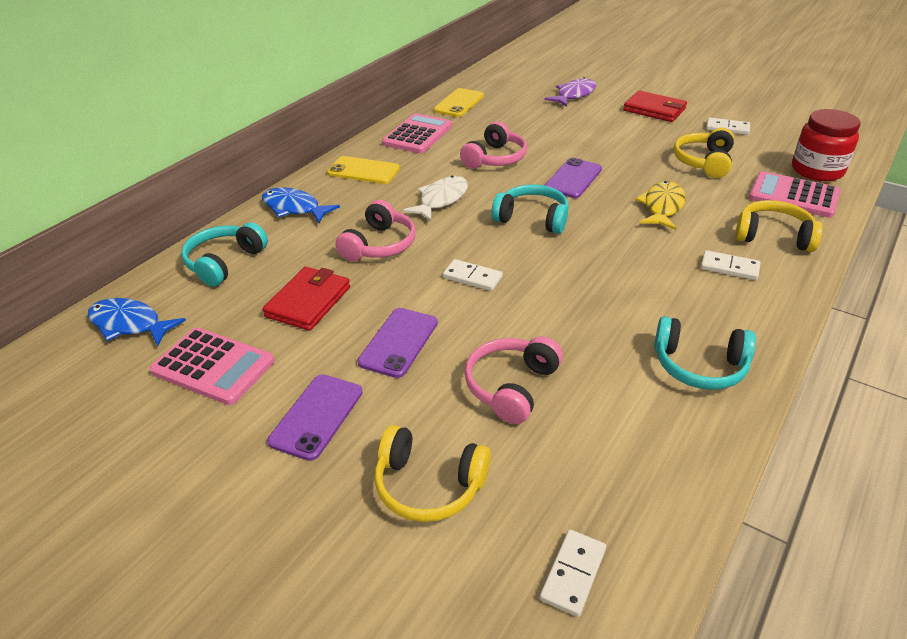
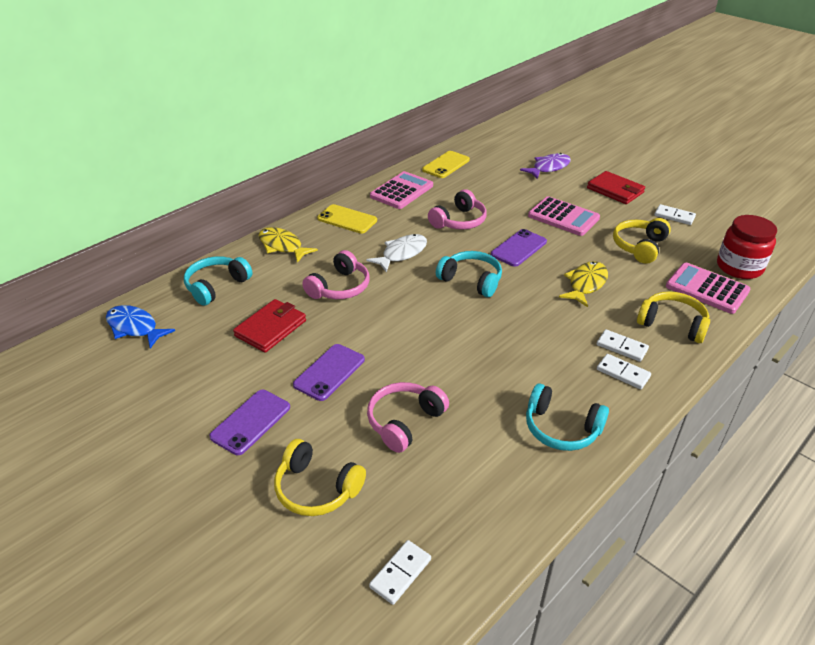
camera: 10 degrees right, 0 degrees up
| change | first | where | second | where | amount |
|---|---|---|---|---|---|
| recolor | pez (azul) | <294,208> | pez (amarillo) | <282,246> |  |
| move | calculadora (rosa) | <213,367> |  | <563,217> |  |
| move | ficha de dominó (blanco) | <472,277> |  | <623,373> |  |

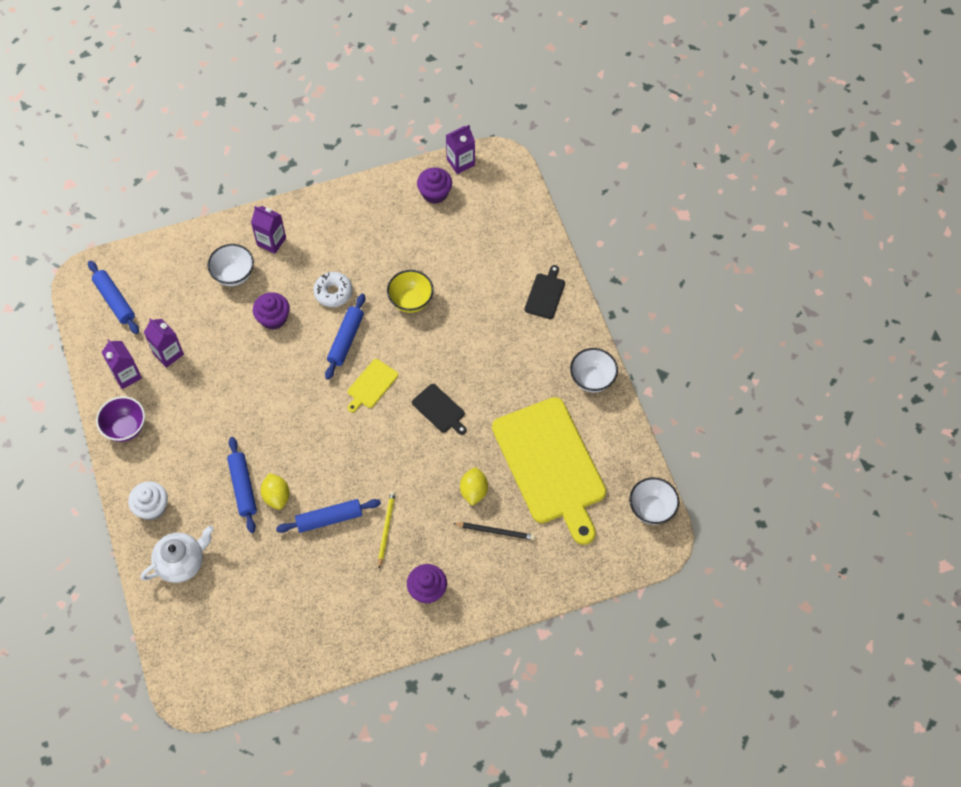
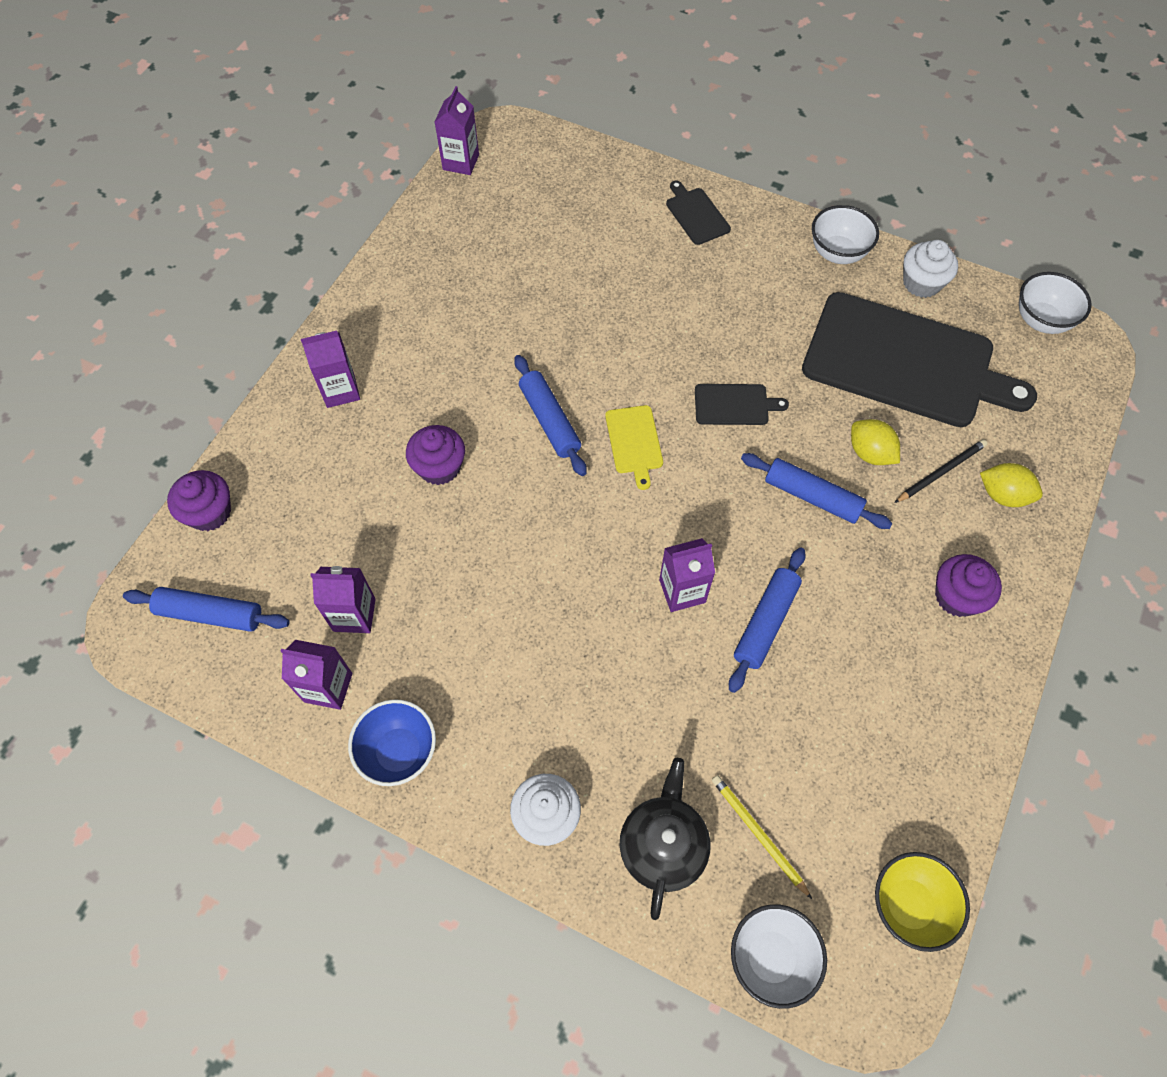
camera: 45 degrees left, 0 degrees up
| change | first | where | second | where | amount |
|---|---|---|---|---|---|
| move | magdalena (morado) | <435,193> |  | <209,512> |  |
| recolor | cuenco (morado) | <125,428> | cuenco (azul) | <399,752> |  |
| recolor | tetera (blanco) | <181,562> | tetera (negro) | <662,845> |  |
| insert |  |  | cartón de leche (morado) | <682,591> |  |
| move | lápiz (amarillo) | <386,528> |  | <758,834> |  |
| move | cuenco (blanco) | <234,275> |  | <770,957> |  |
| move | rodillo (azul) | <243,487> |  | <812,496> |  |
| recolor | tabla de cortar (amarillo) | <551,465> | tabla de cortar (negro) | <905,362> |  |
| move | cuenco (amarillo) | <411,301> |  | <908,905> |  |
| insert |  |  | magdalena (blanco) | <921,283> |  |
| move | limón (amarillo) | <276,496> |  | <1003,495> |  |
| delete | rosquilla (blanco) | <333,292> |  |  |  |

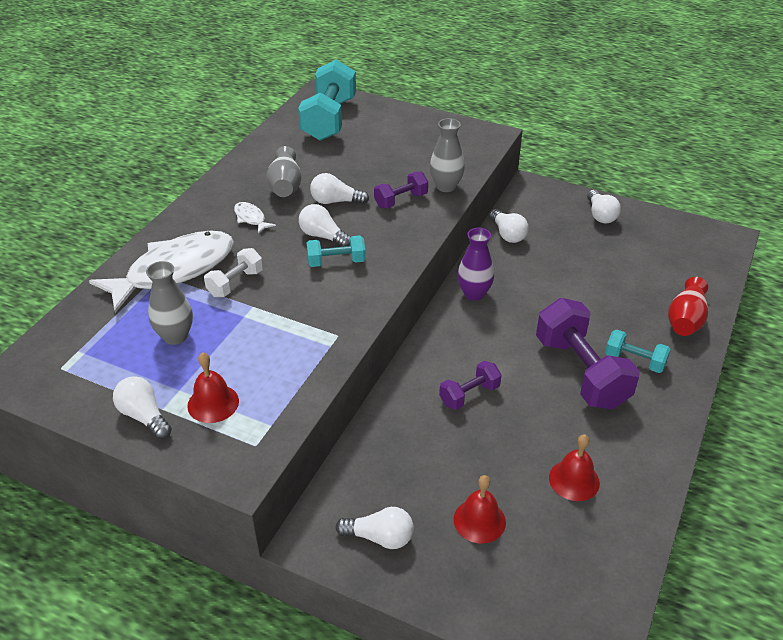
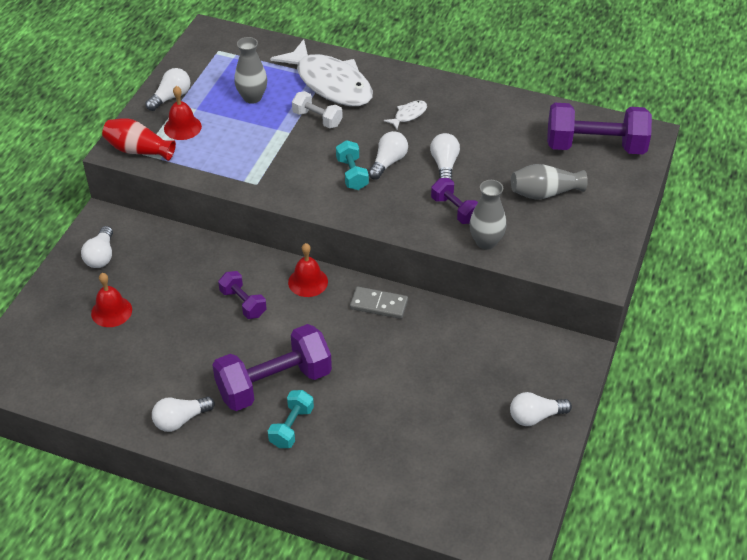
camera: 85 degrees right, 5 degrees up
| change | first | where | second | where | amount |
|---|---|---|---|---|---|
| move | florero (rojo) | <685,320> |  | <138,150> |  |
| move | bombilla (blanco) | <507,234> |  | <180,420> |  |
| move | campana (rojo) | <574,480> |  | <308,282> |  |
| replace | florero (morado) | <474,294> | ficha de dominó (gris) | <379,304> |  |
| move | florero (gris) | <285,186> |  | <544,193> |  |
| recolor | mancuerna (turquesa) | <329,119> | mancuerna (morado) | <595,147> |  |

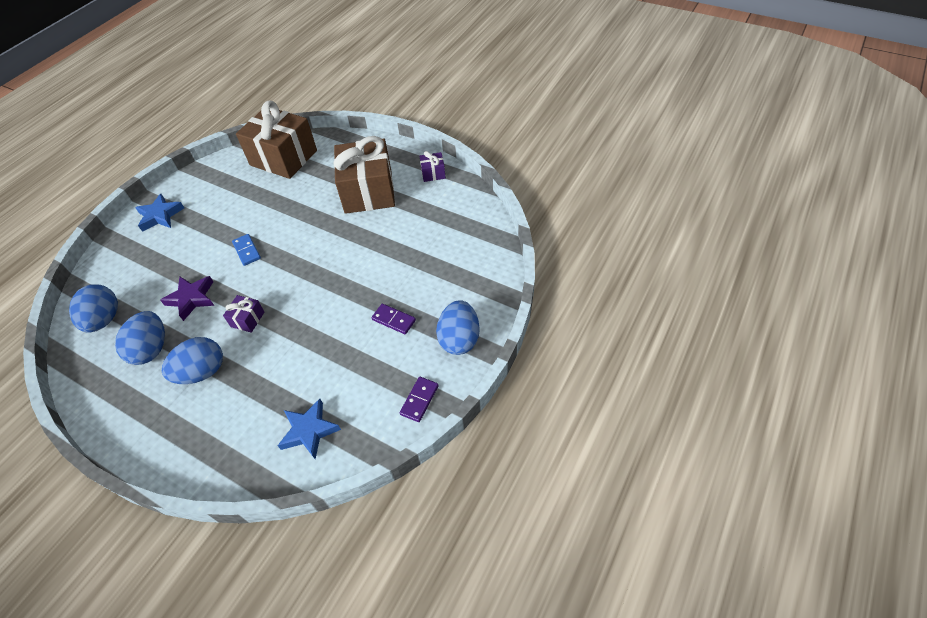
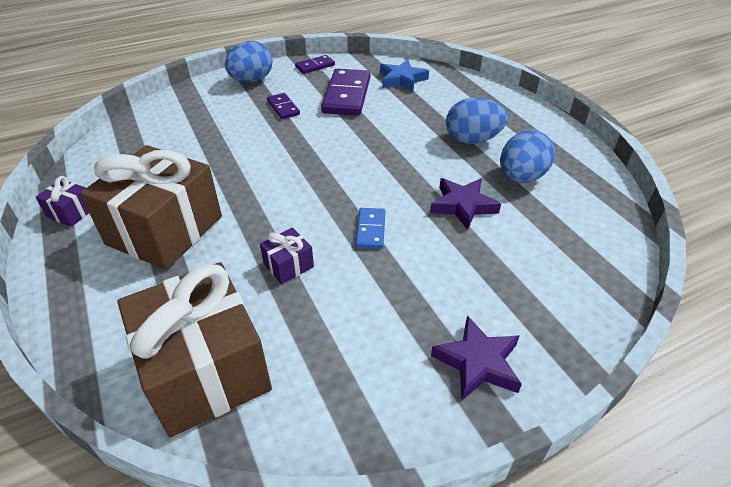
camera: 150 degrees left, 10 degrees down
| change | first | where | second | where | amount |
|---|---|---|---|---|---|
| move | regalo (morado) | <247,319> |  | <288,265> |  |
| insert |  |  | ficha de dominó (morado) | <346,95> |  |
| recolor | estrella (azul) | <160,216> | estrella (morado) | <478,362> |  |
| delete | huevo (azul) | <104,319> |  |  |  |

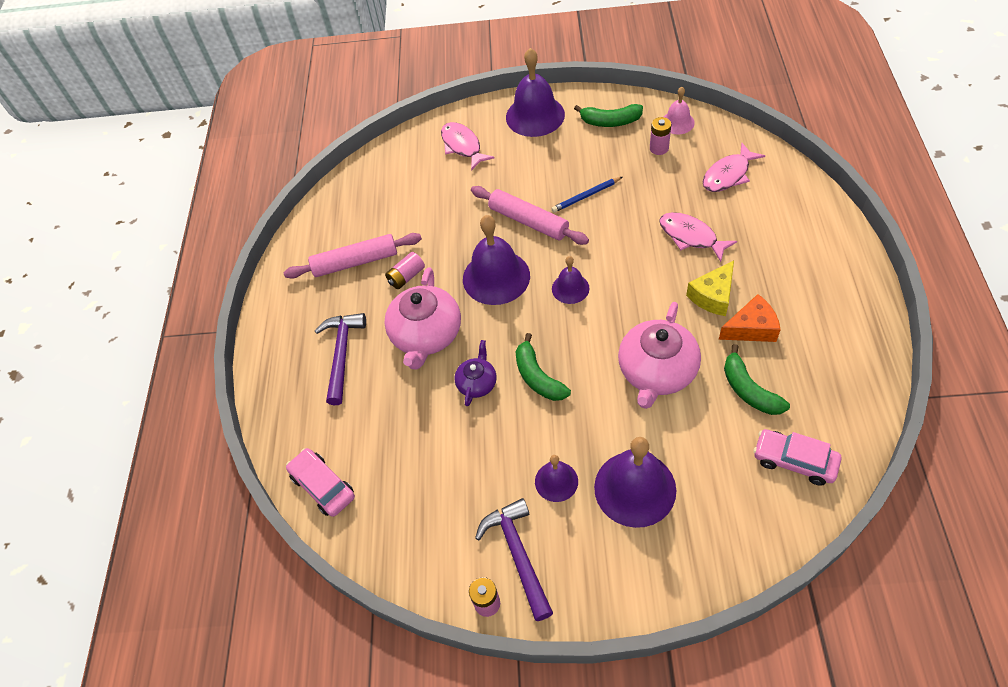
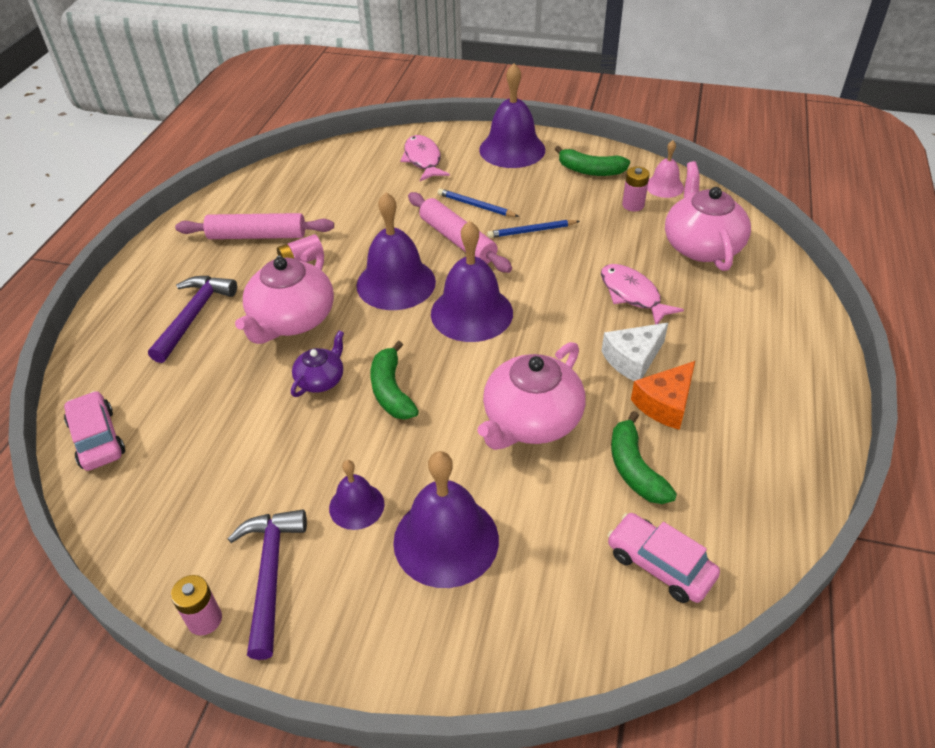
camera: 10 degrees right, 10 degrees down
| change | first | where | second | where | amount |
|---|---|---|---|---|---|
| resize | campana (morado) | <570,288> |  | <471,313> | x1.84 |
| insert |  |  | lápiz (azul) | <476,206> |  |
| recolor | queso (amarillo) | <713,296> | queso (blanco) | <633,359> |  |
| rotate | queso (naranja) | <751,328> |  | <665,403> | 135 degrees clockwise |
| replace | pez (rosa) | <728,175> | tetera (rosa) | <701,246> |  |

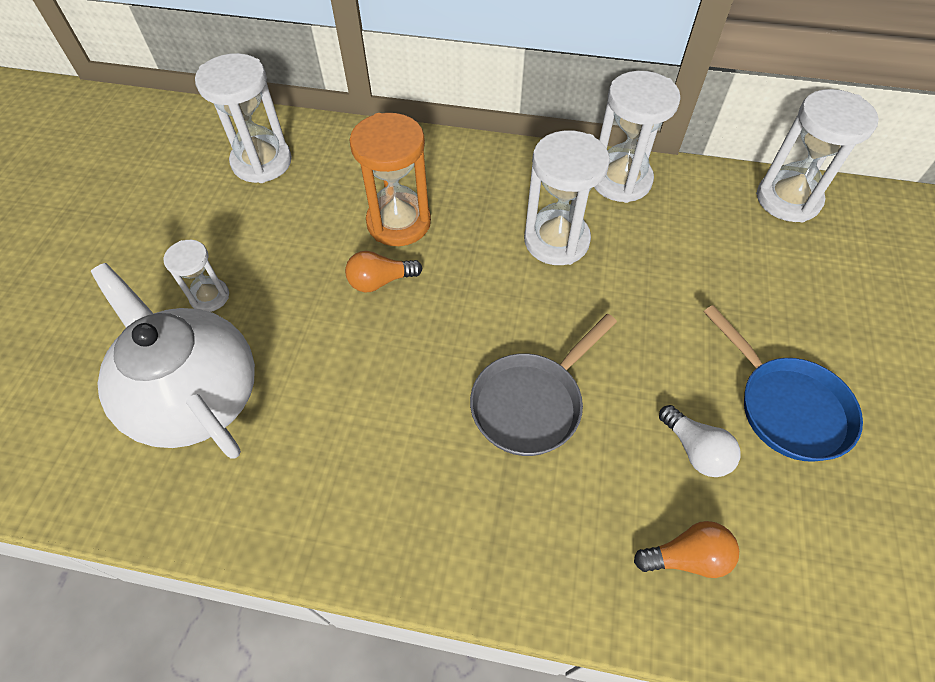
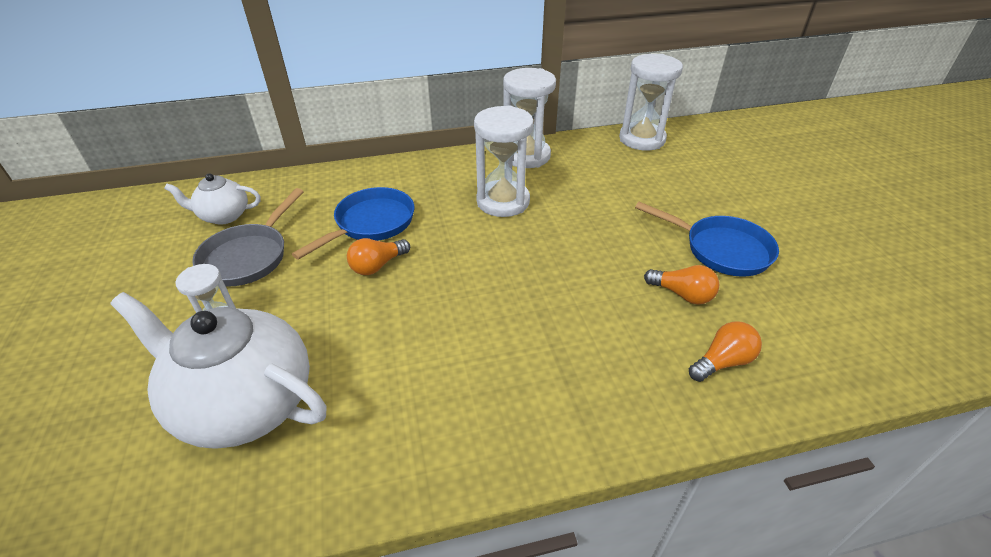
camera: 25 degrees left, 15 degrees down
| change | first | where | second | where | amount |
|---|---|---|---|---|---|
| replace | reloj de arena (blanco) | <262,162> | tetera (blanco) | <224,216> |  |
| move | sartén (gris) | <531,403> |  | <248,256> |  |
| replace | reloj de arena (naranja) | <399,222> | sartén (azul) | <371,224> |  |
| recolor | bombilla (blanco) | <695,450> | bombilla (naranja) | <682,294> |  |

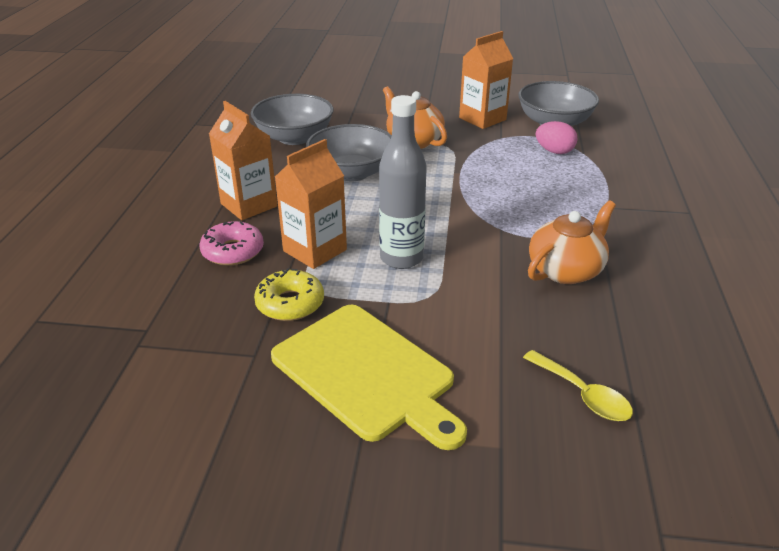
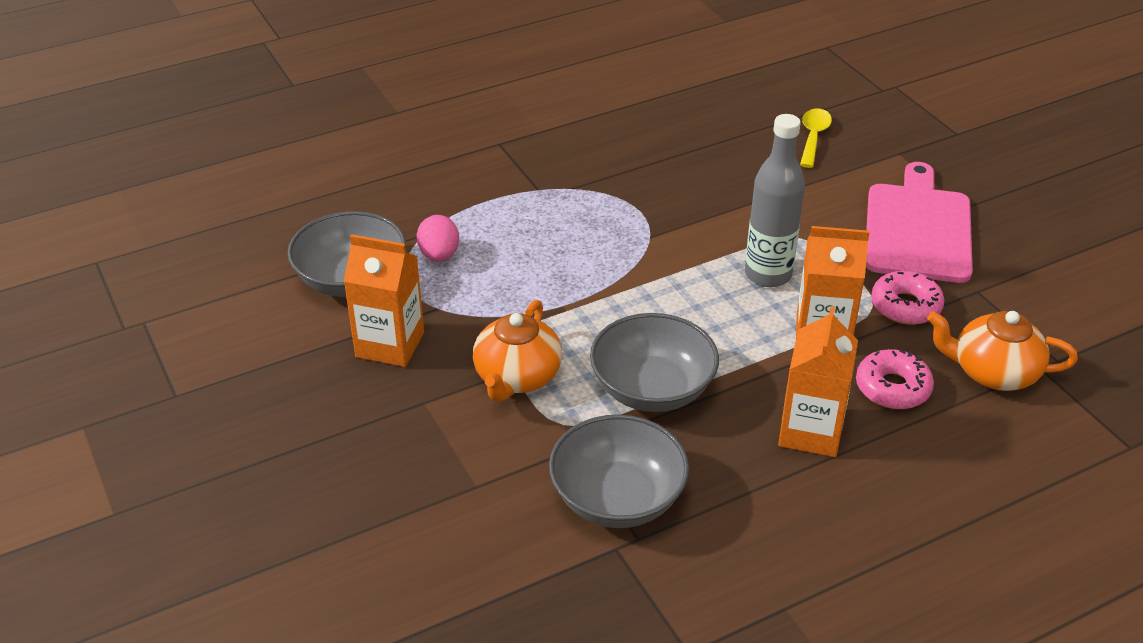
camera: 125 degrees left, 5 degrees up
| change | first | where | second | where | amount |
|---|---|---|---|---|---|
| recolor | tabla de cortar (amarillo) | <367,374> | tabla de cortar (rosa) | <918,228> |  |
| recolor | rosquilla (amarillo) | <290,303> | rosquilla (rosa) | <905,306> |  |
| move | tetera (naranja) | <566,270> |  | <993,372> |  |

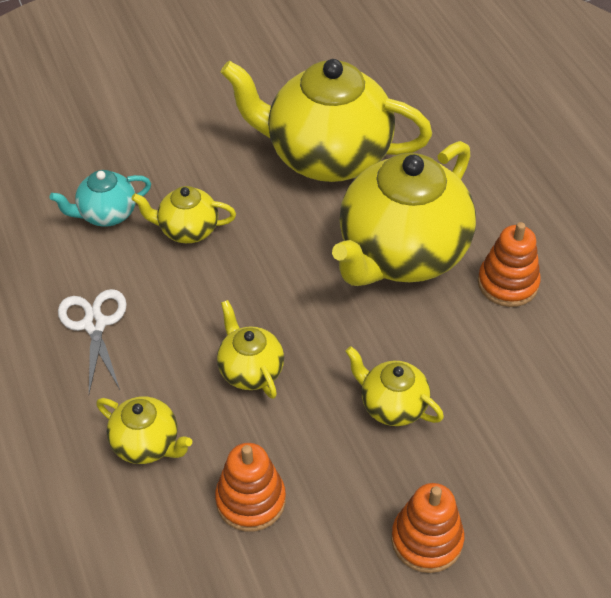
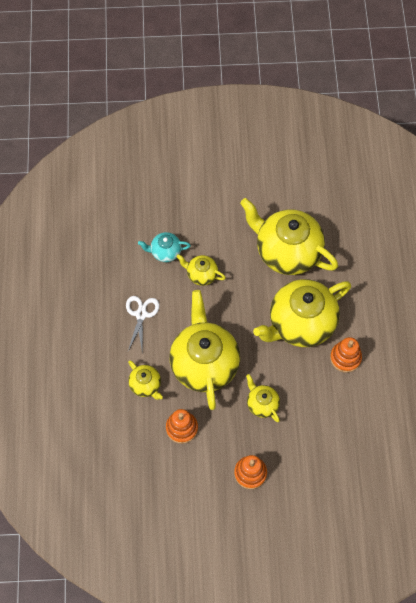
camera: 20 degrees right, 15 degrees up
| change | first | where | second | where | amount |
|---|---|---|---|---|---|
| resize | tetera (amarillo) | <250,370> |  | <204,363> | x2.16 |

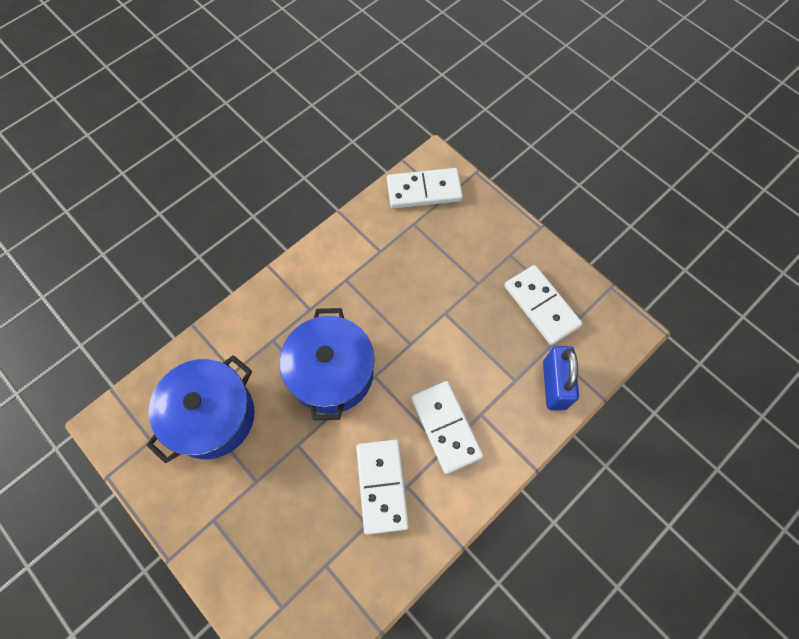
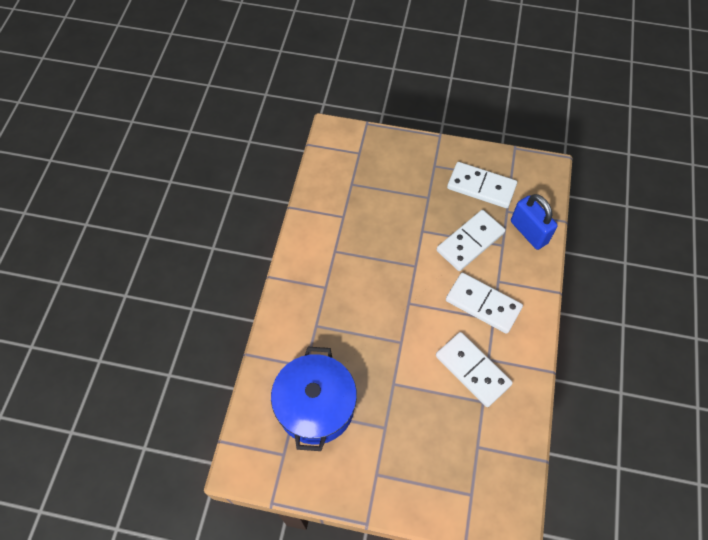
camera: 35 degrees left, 5 degrees down
| change | first | where | second | where | amount |
|---|---|---|---|---|---|
| move | ficha de dominó (blanco) | <424,190> |  | <470,242> |  |
| delete | olla (azul) | <331,373> |  |  |  |

